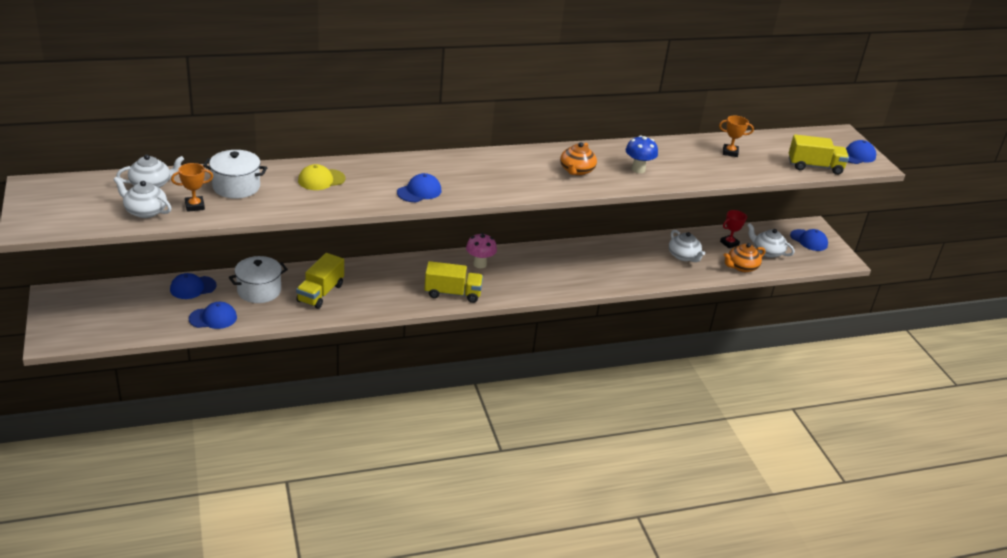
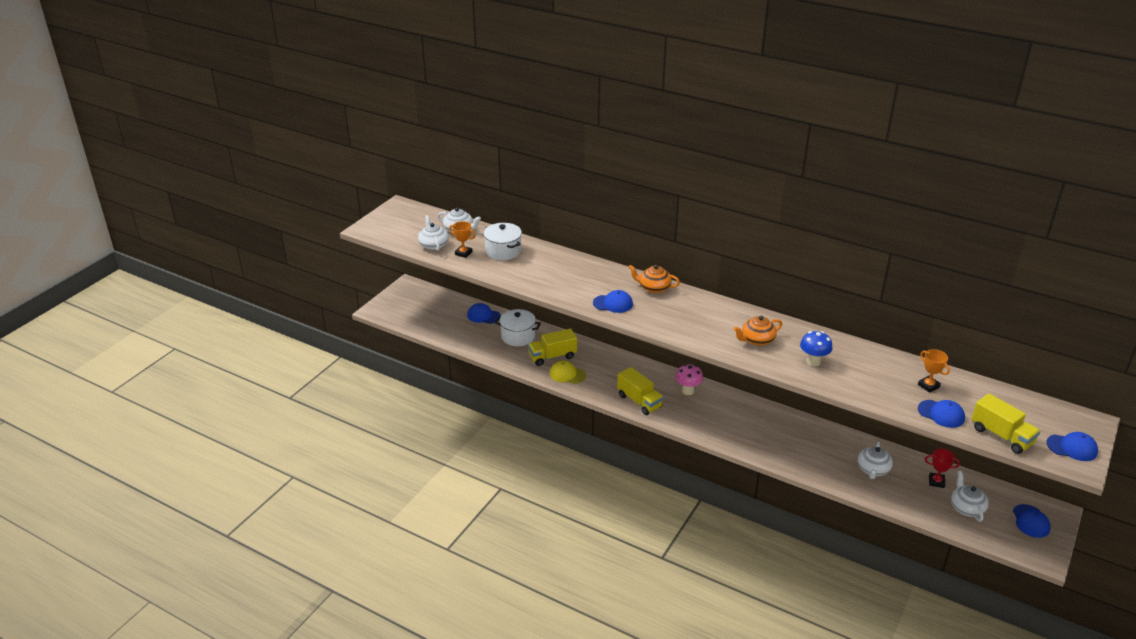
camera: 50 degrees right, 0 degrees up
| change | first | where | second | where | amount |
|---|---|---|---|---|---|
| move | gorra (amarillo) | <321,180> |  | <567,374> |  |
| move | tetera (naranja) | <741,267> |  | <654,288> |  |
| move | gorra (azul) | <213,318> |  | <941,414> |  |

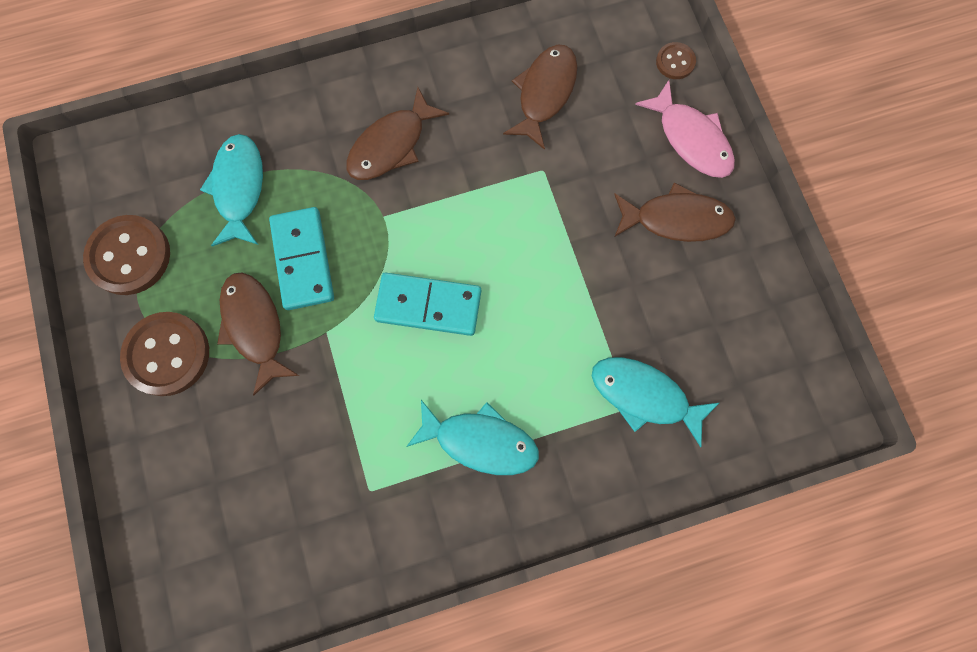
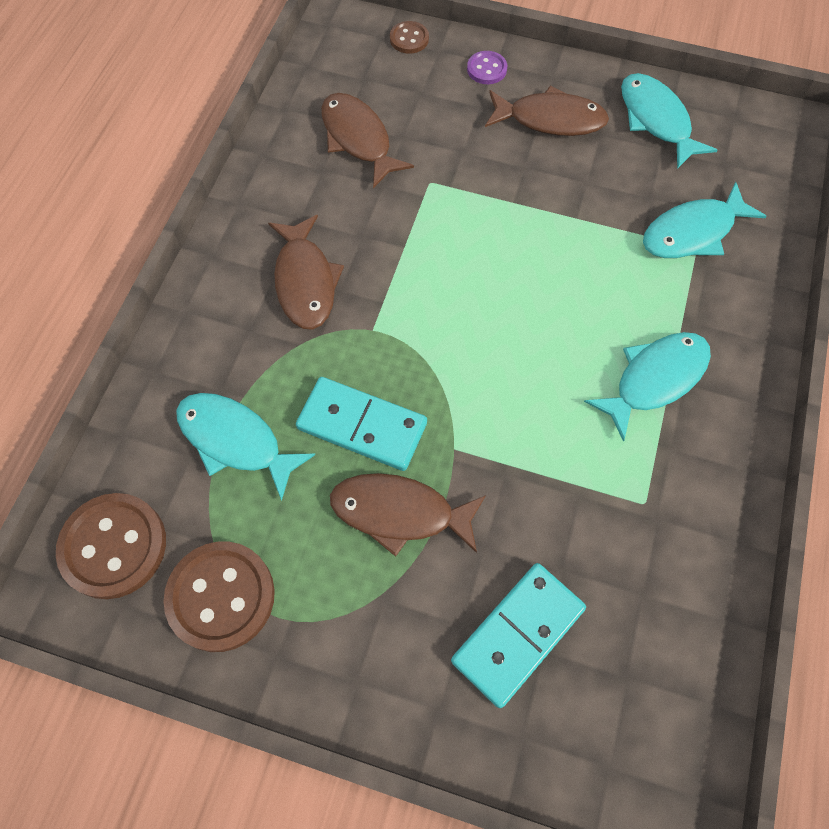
camera: 55 degrees left, 10 degrees down
| change | first | where | second | where | amount |
|---|---|---|---|---|---|
| move | botón (marrón) | <167,354> |  | <114,546> |  |
| move | ficha de dominó (turquesa) | <428,305> |  | <517,634> |  |
| replace | pez (rosa) | <691,139> | botón (morado) | <486,69> |  |
| rotate | pez (marrón) | <676,219> |  | <550,119> | 60 degrees clockwise |
| insert |  |  | pez (turquesa) | <656,120> |  |

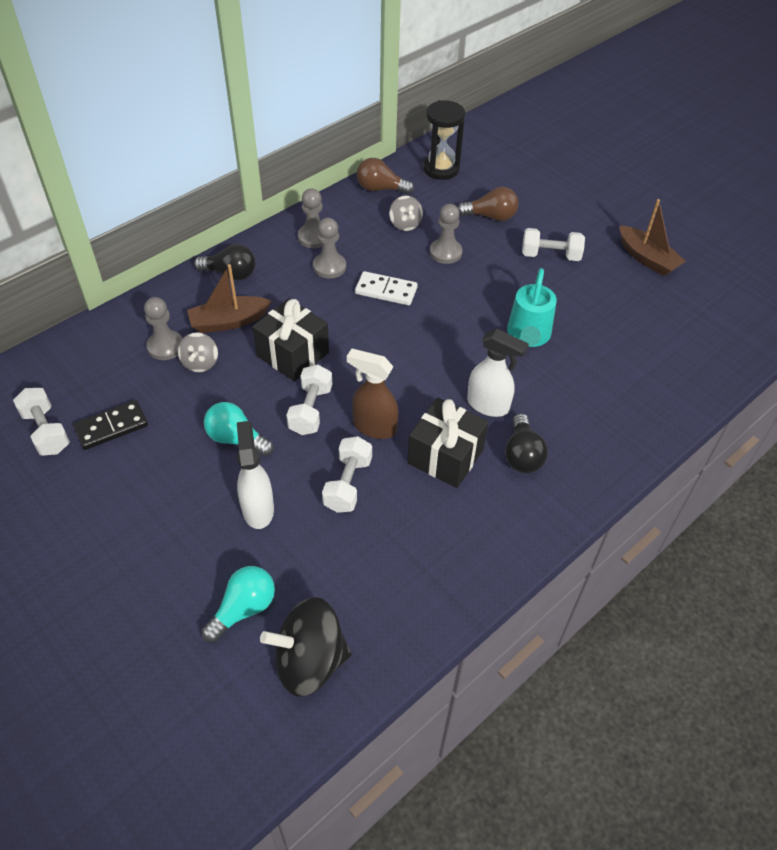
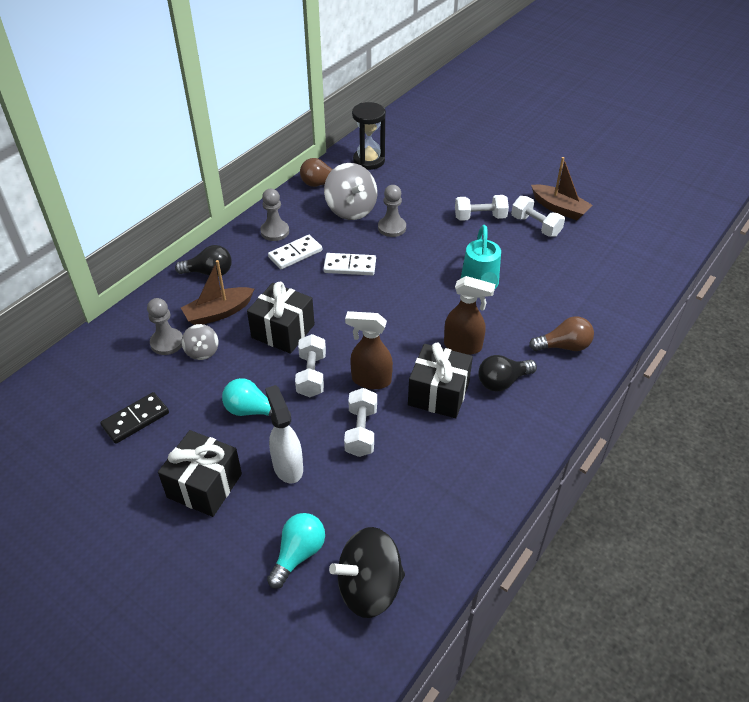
camera: 10 degrees left, 5 degrees down
| change | first | where | second | where | amount |
|---|---|---|---|---|---|
| insert |  |  | regalo (negro) | <204,485> |  |
| replace | peón (gris) | <329,267> | ficha de dominó (blanco) | <295,254> |  |
| resize | peonza (gris) | <405,224> |  | <351,209> | x1.86 |
| recolor | pulverizador (blanco) | <488,405> | pulverizador (marrón) | <463,346> |  |
| rotate | bombilla (negro) | <522,455> |  | <502,381> | 75 degrees clockwise |
| move | mancuerna (blanco) | <46,431> |  | <535,226> |  |
| move | bombilla (marrón) | <491,216> |  | <563,346> |  |

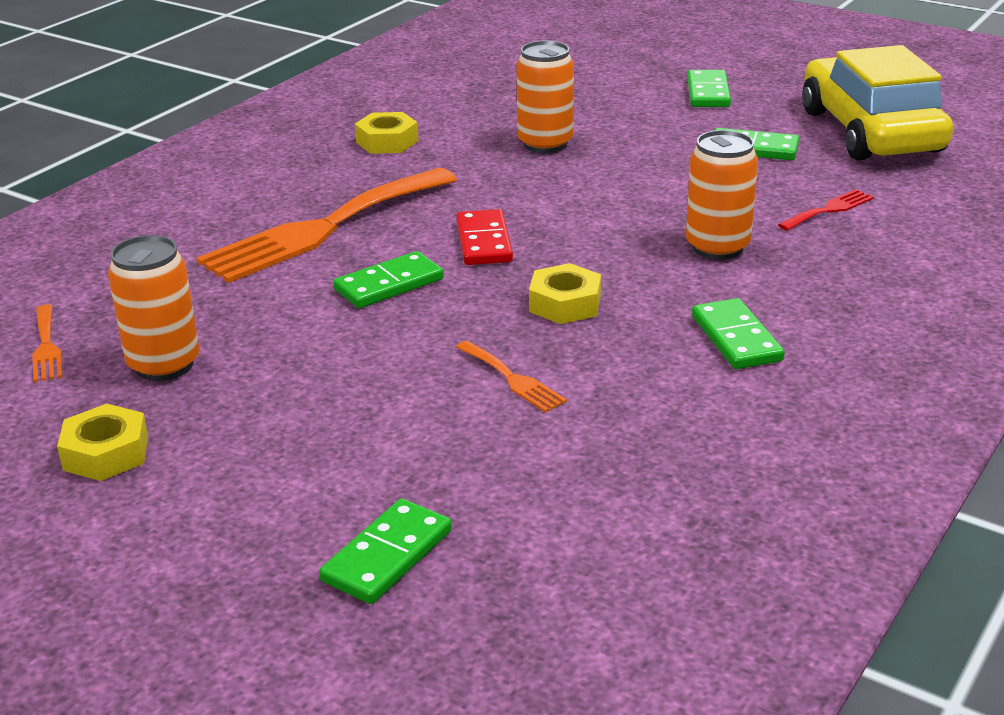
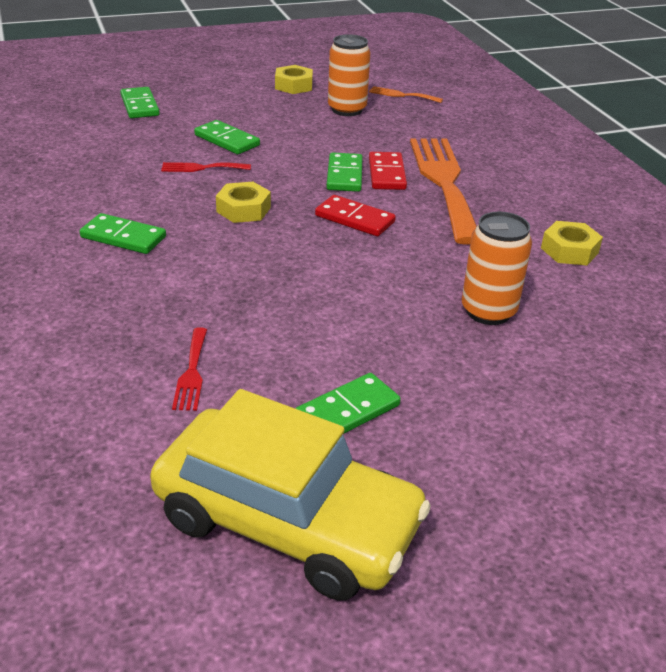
camera: 125 degrees right, 5 degrees up
| change | first | where | second | where | amount |
|---|---|---|---|---|---|
| recolor | tenedor (naranja) | <512,379> | tenedor (rojo) | <201,168> |  |
| move | ficha de dominó (verde) | <708,93> |  | <227,140> |  |
| insert |  |  | ficha de dominó (rojo) | <387,174> |  |
| delete | lata (naranja) | <717,247> |  |  |  |

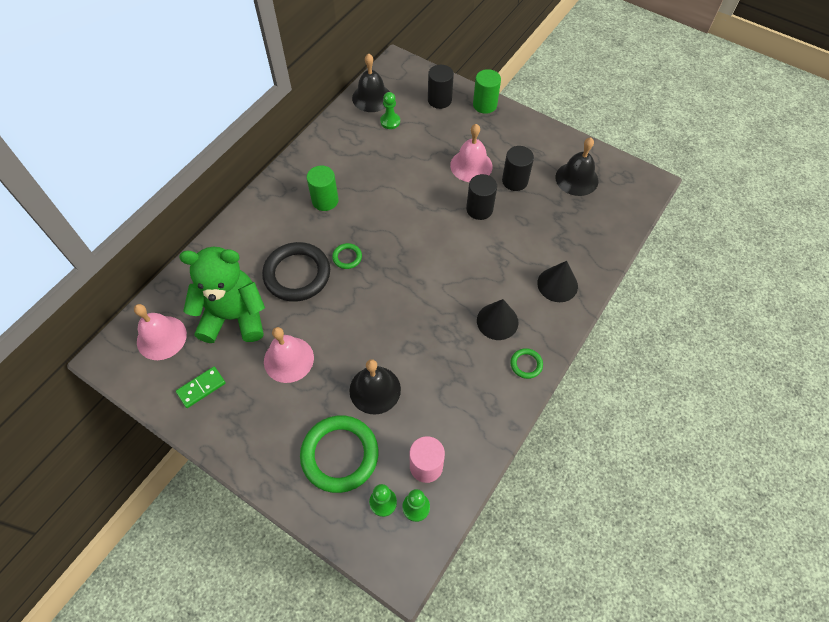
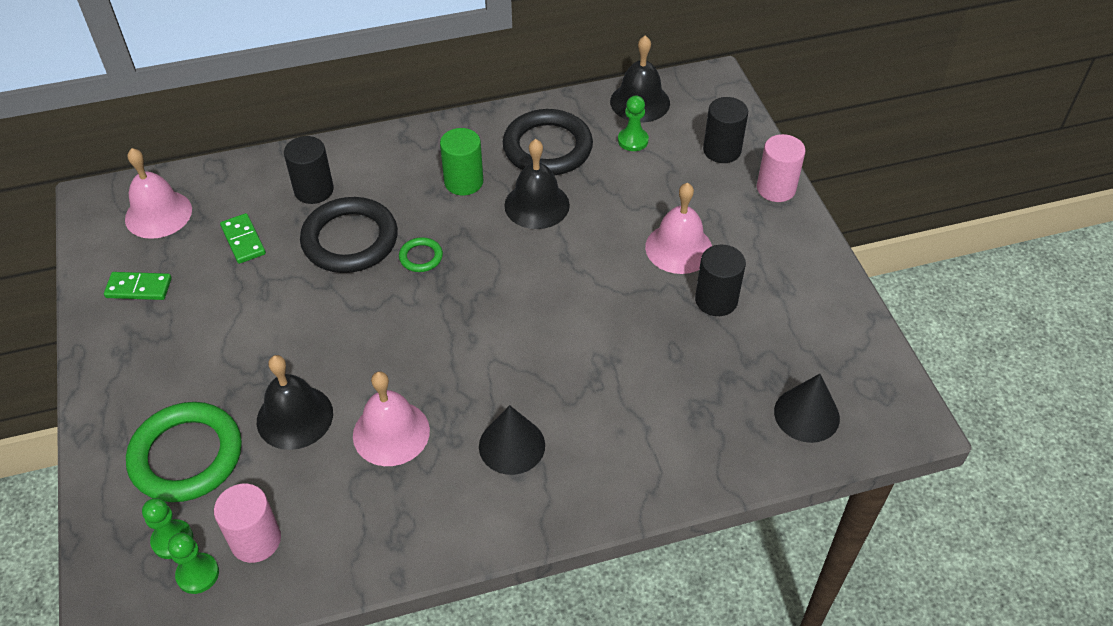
camera: 40 degrees right, 10 degrees down
| change | first | where | second | where | amount |
|---|---|---|---|---|---|
| replace | osito (verde) | <234,317> | ficha de dominó (verde) | <243,240> |  |
| move | cilindro (negro) | <479,209> |  | <314,190> |  |
| move | campana (rosa) | <288,359> |  | <391,433> |  |
| insert |  |  | anillo (negro) | <547,147> |  |
| move | campana (negro) | <576,179> |  | <537,205> |  |
| recolor | cilindro (verde) | <485,105> | cilindro (rosa) | <776,188> |  |
| move | cono (negro) | <557,284> |  | <806,414> |  |
| delete | anillo (verde) | <526,364> |  |  |  |

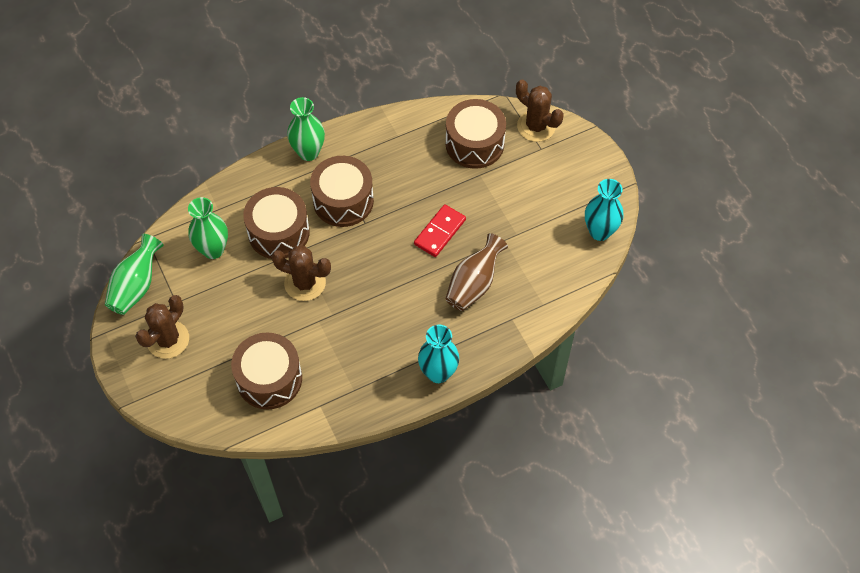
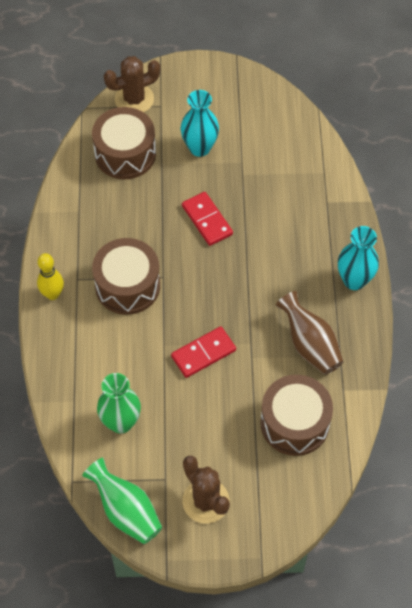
camera: 65 degrees left, 0 degrees up
| change | first | where | second | where | amount |
|---|---|---|---|---|---|
| replace | florero (verde) | <308,152> | bolo (amarillo) | <52,294> |  |
| replace | cactus (marrón) | <305,283> | ficha de dominó (rojo) | <203,353> |  |
| move | florero (turquesa) | <599,231> |  | <199,148> |  |
| move | florero (marrón) | <474,284> |  | <309,345> |  |
| delete | tambor (marrón) | <278,232> |  |  |  |

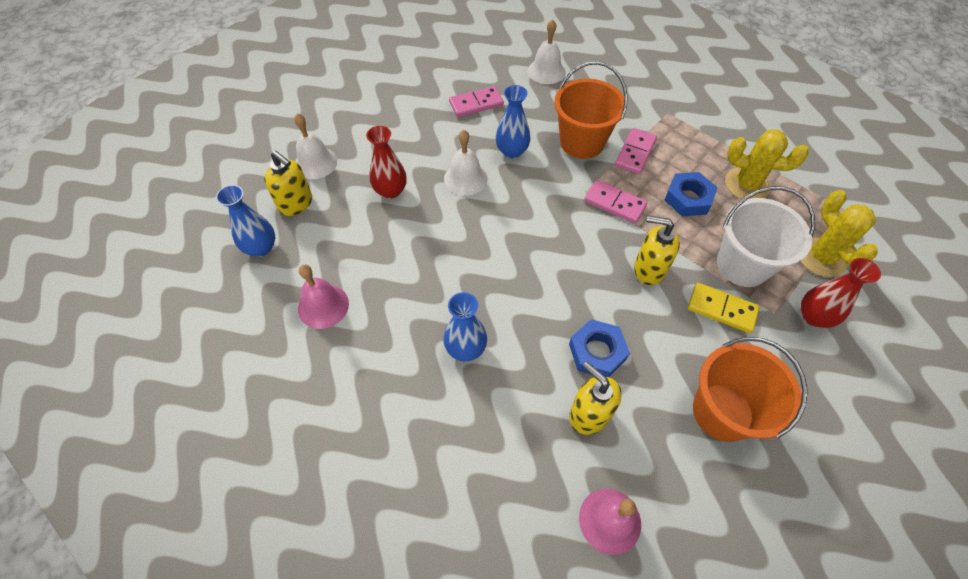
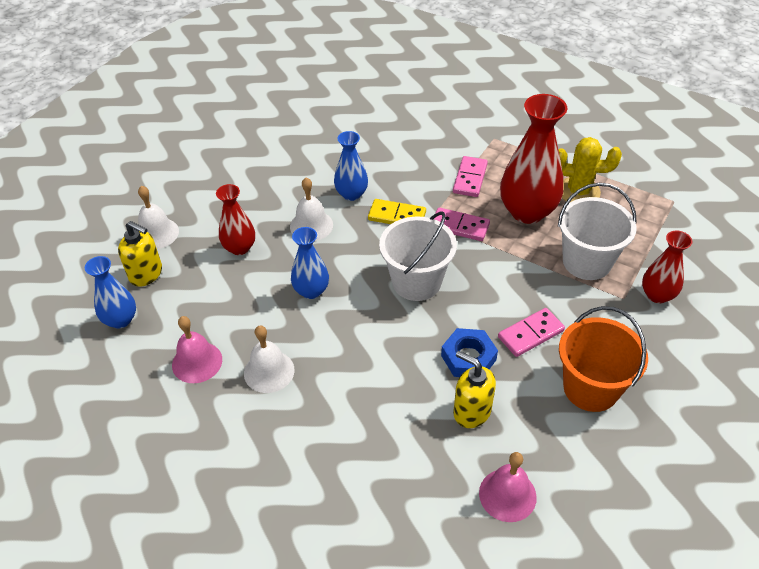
camera: 10 degrees left, 10 degrees down
| change | first | where | second | where | amount |
|---|---|---|---|---|---|
| move | campana (blanco) | <546,71> |  | <269,371> |  |
| move | florero (azul) | <466,348> |  | <311,291> |  |
| move | ficha de dominó (amarillo) | <721,309> |  | <397,216> |  |
| insert |  |  | balde (blanco) | <416,282> |  |
| move | ficha de dominó (rosa) | <476,104> |  | <530,334> |  |
| replace | tuerca (azul) | <688,198> | florero (rojo) | <527,211> |  |
| delete | balde (naranja) | <582,142> |  |  |  |
| delete | dispensador de jabón (amarillo) | <649,269> |  |  |  |
| delete | cactus (amarillo) | <821,257> |  |  |  |

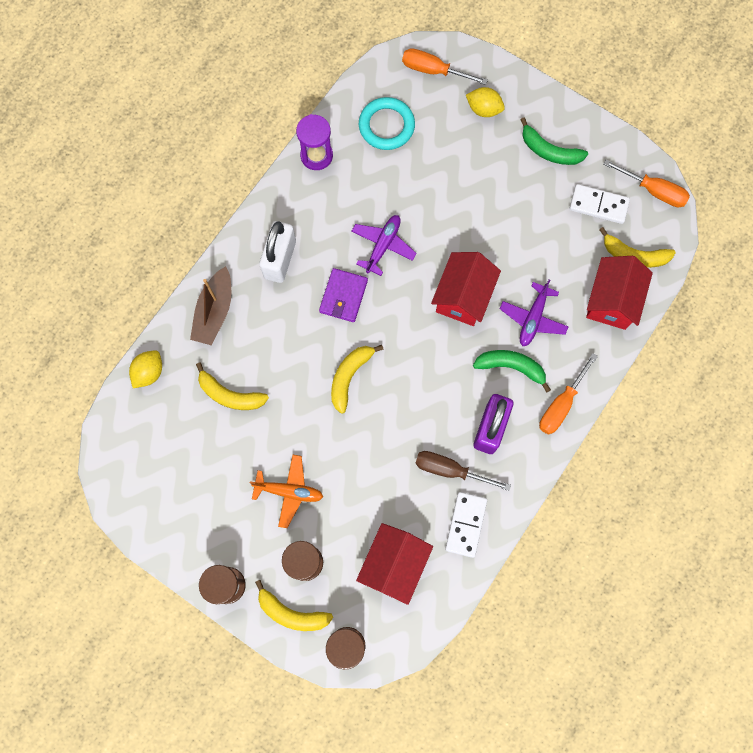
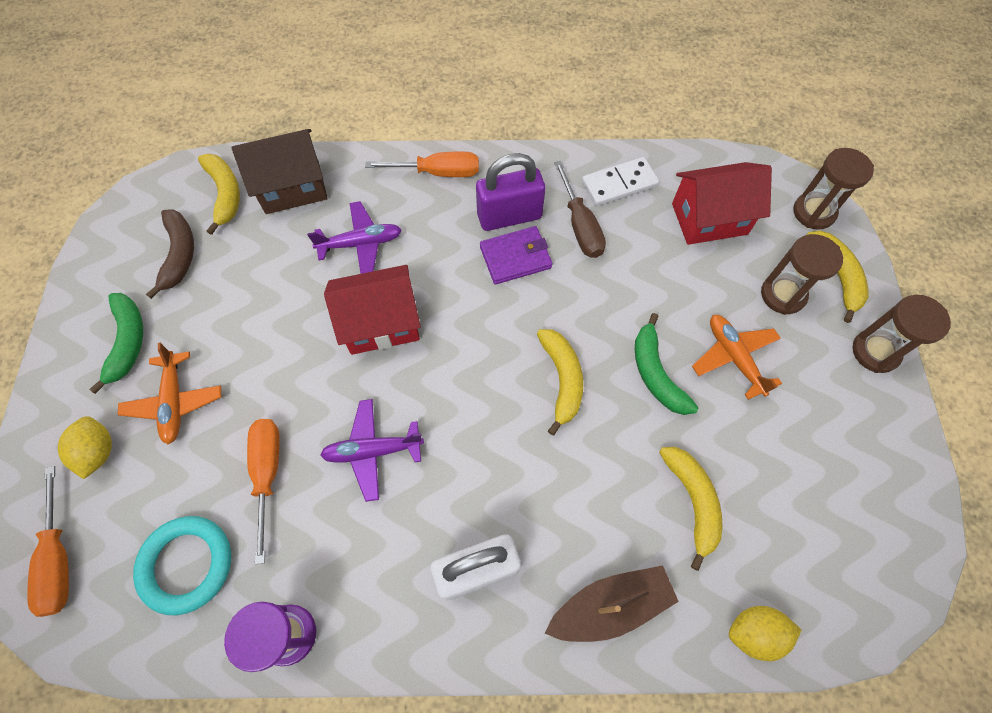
camera: 125 degrees left, 10 degrees down
| change | first | where | second | where | amount |
|---|---|---|---|---|---|
| insert |  |  | avión (naranja) | <175,401> |  |
| replace | ficha de dominó (blanco) | <598,205> | plátano (marrón) | <179,255> |  |
| recolor | casa (rojo) | <611,301> | casa (marrón) | <292,187> |  |
| move | destornillador (naranja) | <654,191> |  | <268,473> |  |
| move | cartera (morado) | <343,296> |  | <515,257> |  |
| rotate | plátano (amarillo) | <350,376> |  | <561,380> | 90 degrees counterclockwise |
| move | plátano (verde) | <511,367> |  | <656,373> |  |

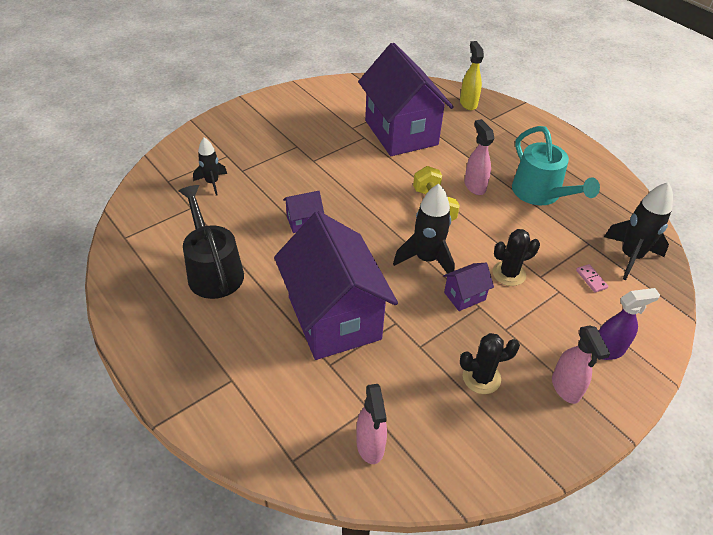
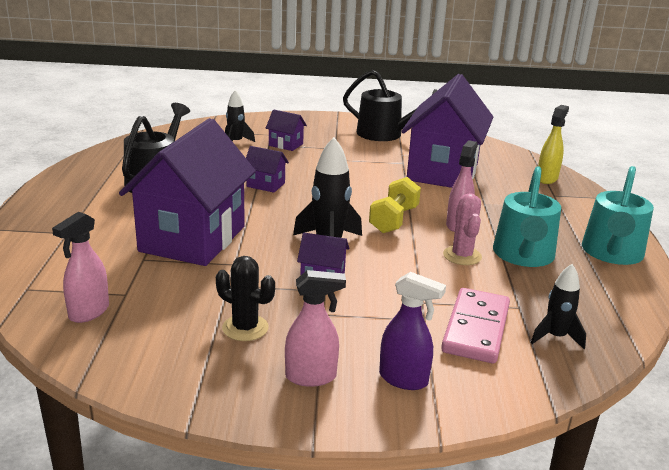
camera: 40 degrees right, 20 degrees down
| change | first | where | second | where | amount |
|---|---|---|---|---|---|
| insert |  |  | casa (morado) | <286,145> |  |
| rotate | pulverizador (rosa) | <566,388> |  | <311,377> | 120 degrees counterclockwise |
| insert |  |  | regadera (negro) | <385,134> |  |
| resize | ficha de dominó (rosa) | <591,279> |  | <476,329> | x2.46 |
| insert |  |  | cactus (rosa) | <462,256> |  |
| resize | cohete (negro) | <630,257> |  | <555,337> | x0.62 |
| insert |  |  | regadera (turquesa) | <612,253> |  |
| delete | cactus (negro) | <509,273> |  |  |  |

